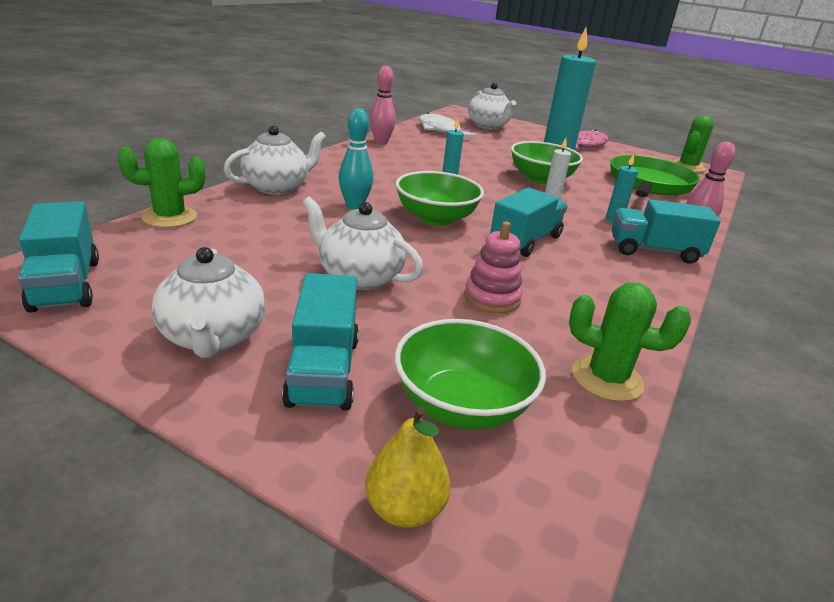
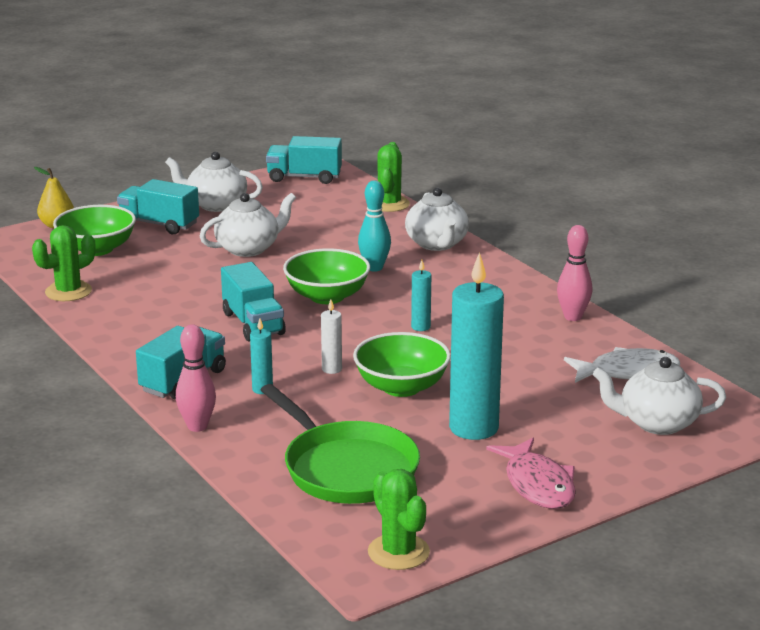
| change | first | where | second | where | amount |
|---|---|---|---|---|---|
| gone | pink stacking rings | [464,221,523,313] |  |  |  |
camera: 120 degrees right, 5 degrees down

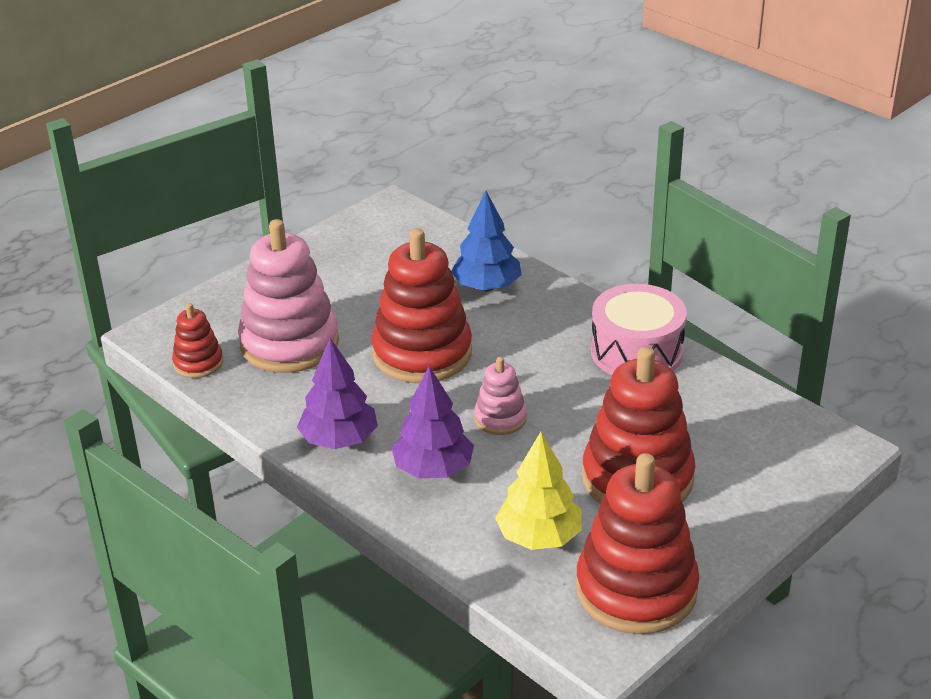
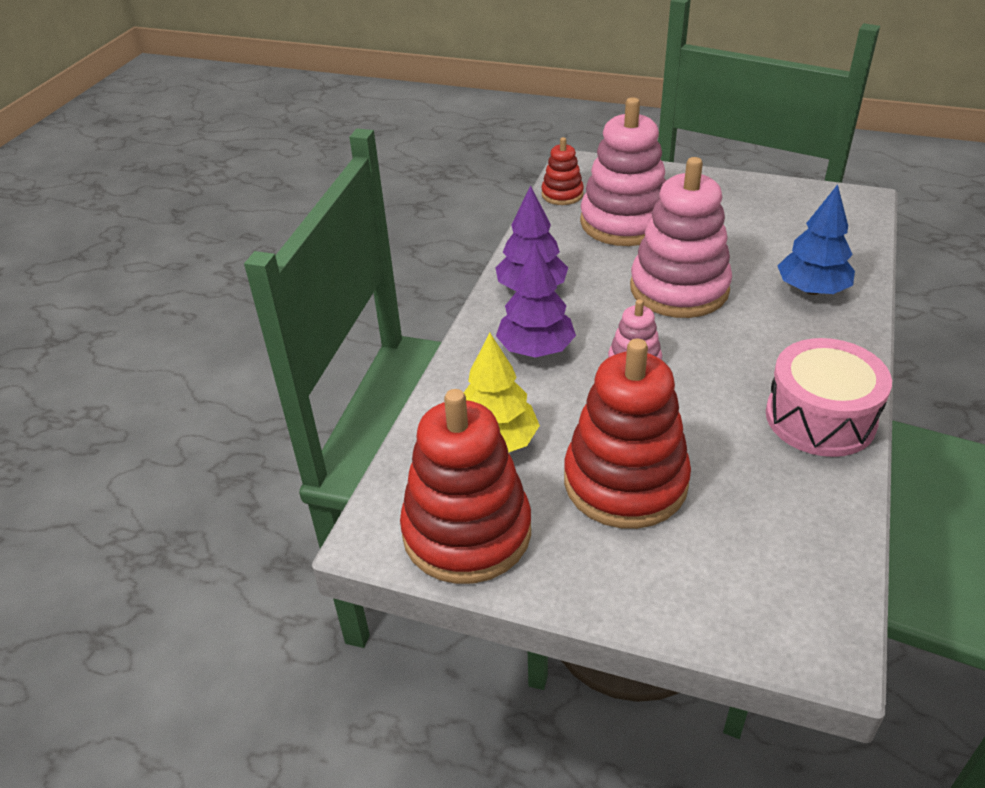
| change | first | where | second | where | amount |
|---|---|---|---|---|---|
| repainted | crimson stacking rings | [371,228,472,383] | pink stacking rings | [630,157,732,318] |  |
camera: 65 degrees right, 5 degrees up

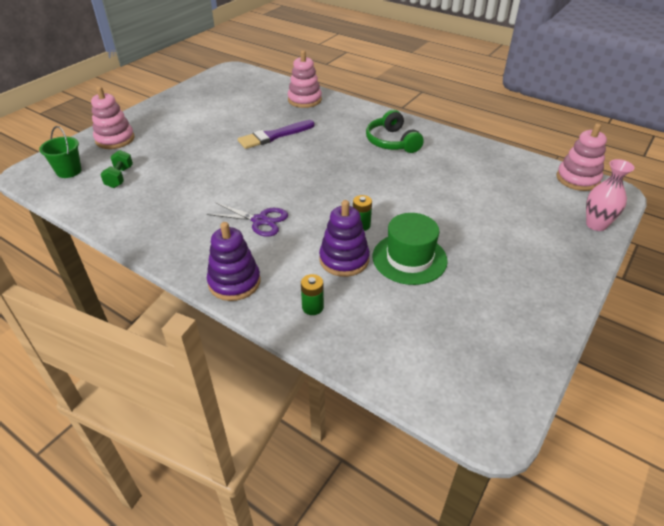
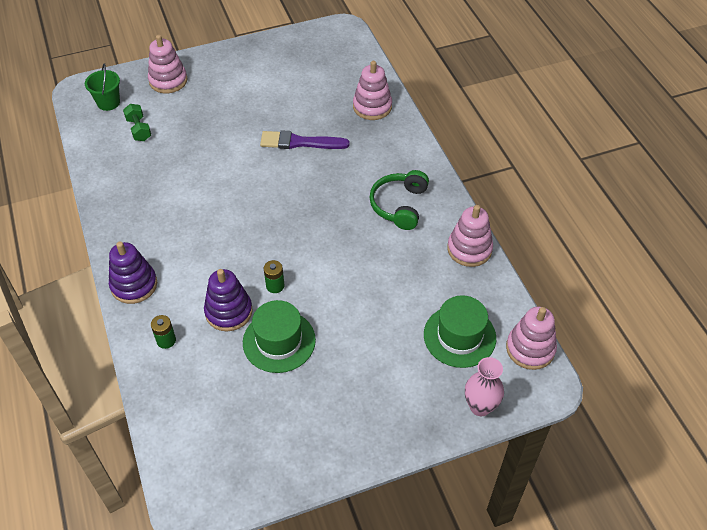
| change | first | where | second | where | amount |
|---|---|---|---|---|---|
| rotated | green free weight | [100,150,133,188] |  | [123,104,151,141] | 60 degrees counterclockwise |
| gone | violet shears | [207,202,288,237] |  |  |  |
| new |  |  | pink stacking rings | [447,205,493,267] |  |
| new |  |  | green hat | [424,295,496,368] |  |
camera: 35 degrees right, 10 degrees up

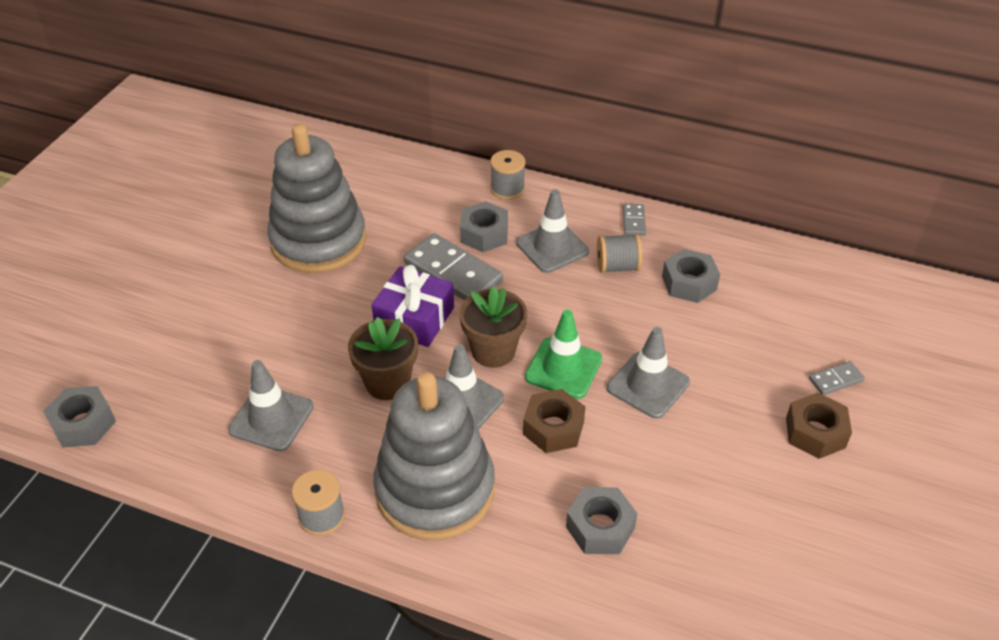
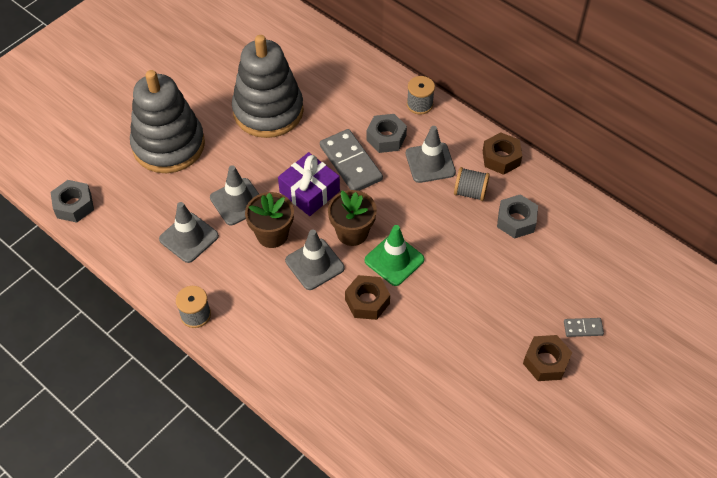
| change | first | where | second | where | amount |
|---|---|---|---|---|---|
| swapped | grey domino tile | [623,204,646,236] | brown hexagon nut | [483,132,522,175] |  |
| shifted | grey traffic cone | [607,327,690,419] |  | [210,165,259,225] |  |
| shifted | grey stacking rings | [373,372,495,540] |  | [130,70,205,173] |  |
| gone | grey hexagon nut | [566,487,638,554] |  |  |  |
camera: 20 degrees right, 10 degrees up

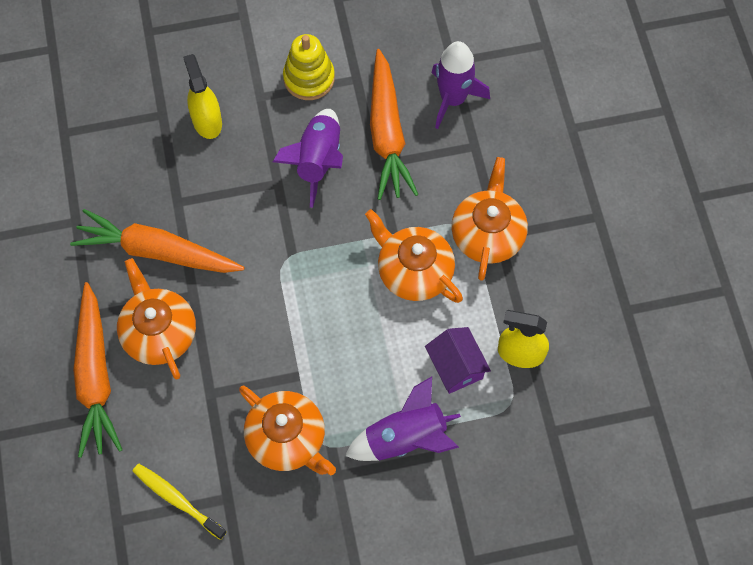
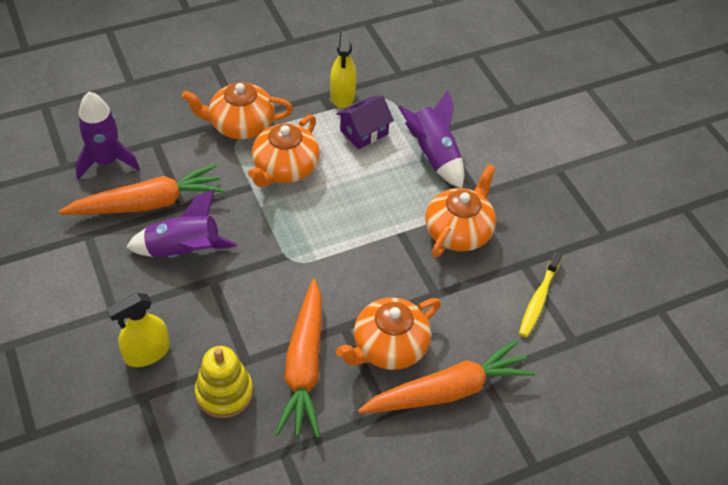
| change | first | where | second | where | amount |
|---|---|---|---|---|---|
| shifted | bright yellow stacking rings | [283,34,335,100] |  | [195,346,253,418] |  |
camera: 105 degrees left, 15 degrees down

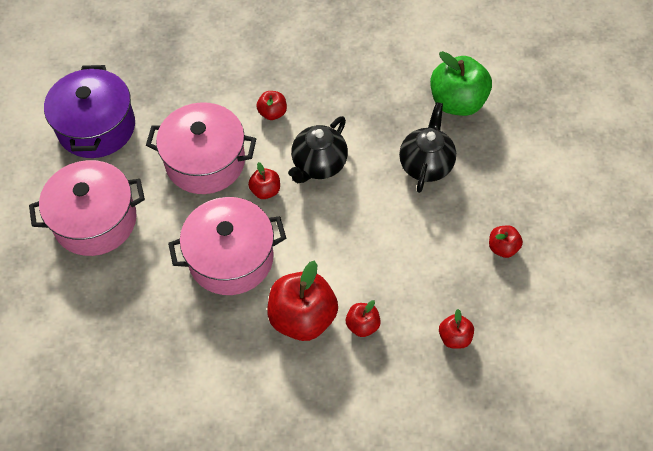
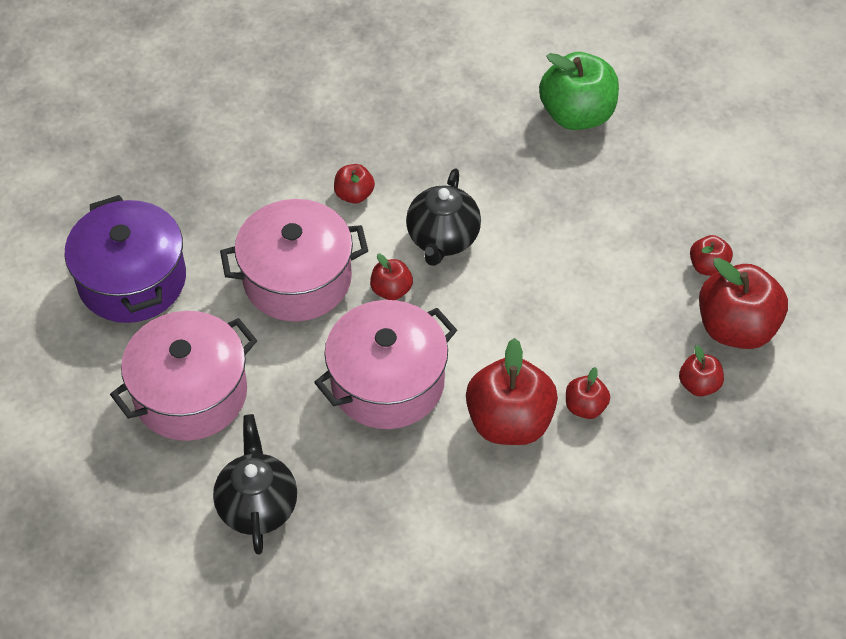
| change | first | where | second | where | amount |
|---|---|---|---|---|---|
| shifted | ebony china teapot | [399,102,456,193] |  | [213,414,297,555] |  |
| new |  |  | crimson toy apple | [699,258,788,349] |  |
camera: 20 degrees left, 5 degrees down

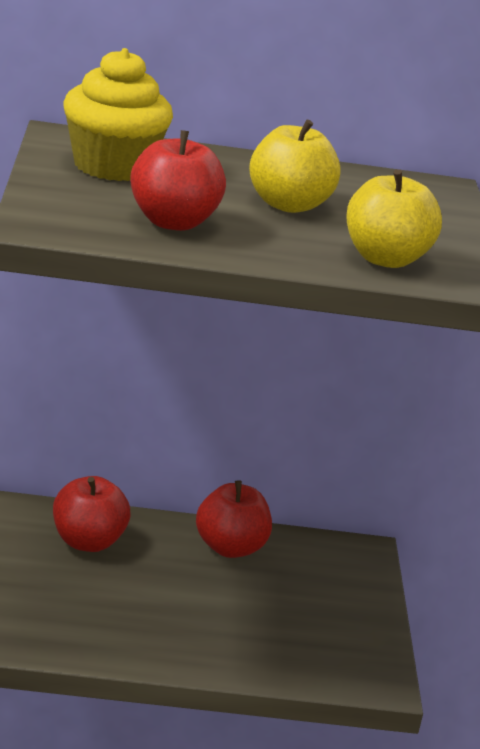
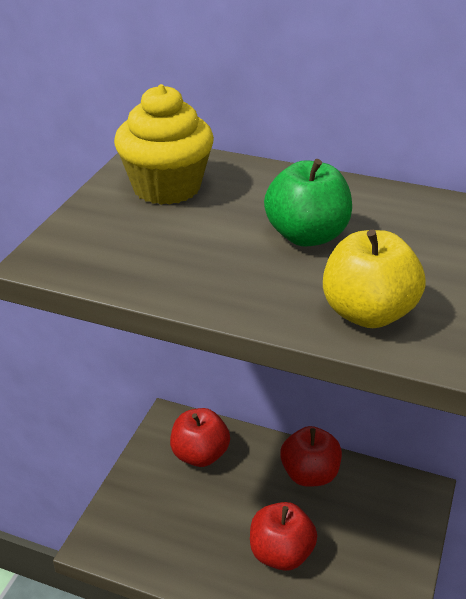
| change | first | where | second | where | amount |
|---|---|---|---|---|---|
| repainted | bright yellow toy apple | [249,119,341,213] | green toy apple | [264,159,352,247] |  |
| shifted | crimson toy apple | [130,130,226,231] |  | [250,502,317,571] |  |
camera: 25 degrees right, 10 degrees up

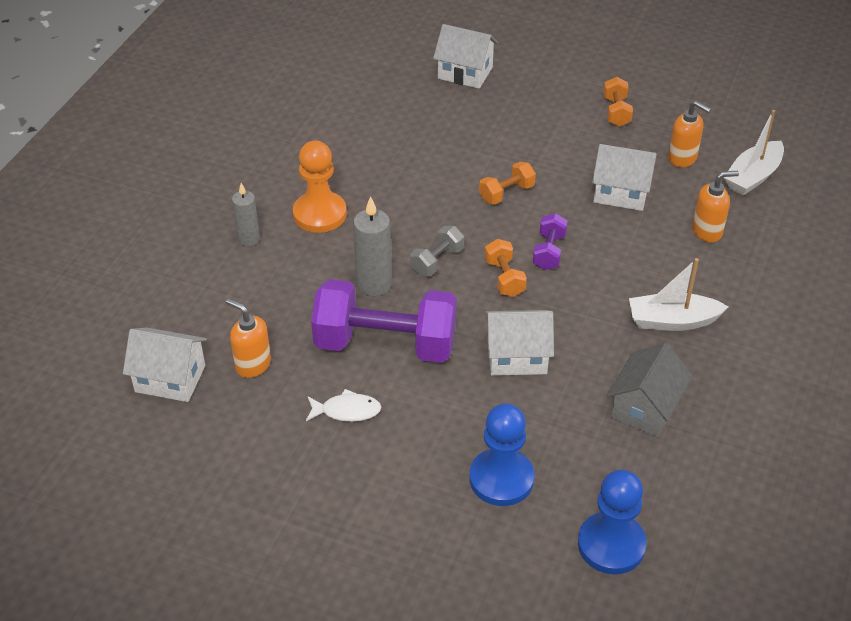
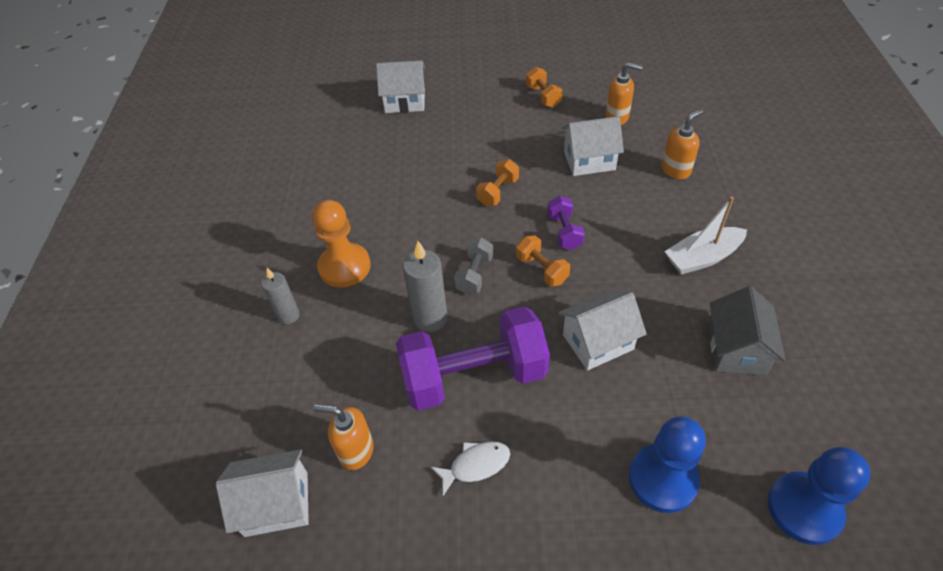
| change | first | where | second | where | amount |
|---|---|---|---|---|---|
| gone | white sailboat | [724,110,784,195] |  |  |  |
camera: 20 degrees left, 5 degrees up

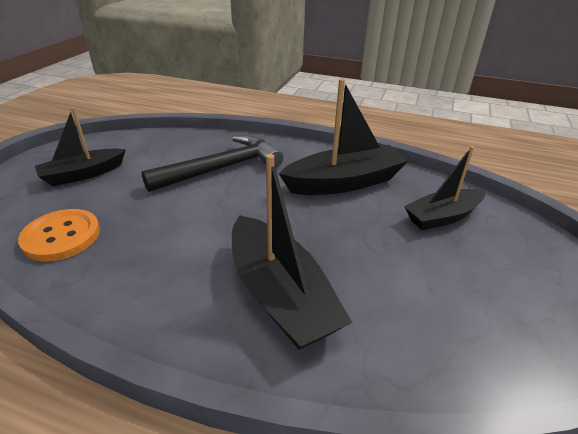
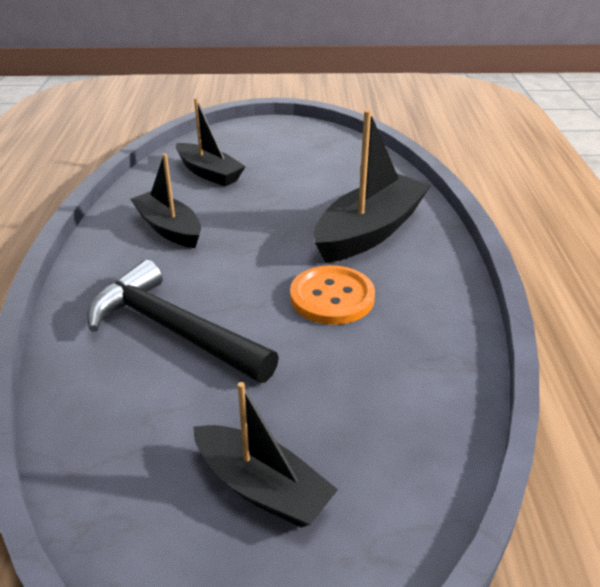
| change | first | where | second | where | amount |
|---|---|---|---|---|---|
| scaled | ebony sailboat | [279,79,408,195] |  | [130,154,201,248] | x0.65 |
| shifted | orange-coloured sewing button | [18,209,100,261] |  | [290,265,375,325] |  |
camera: 110 degrees left, 0 degrees up

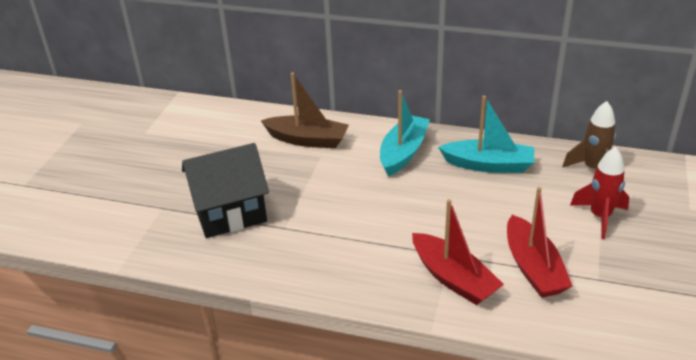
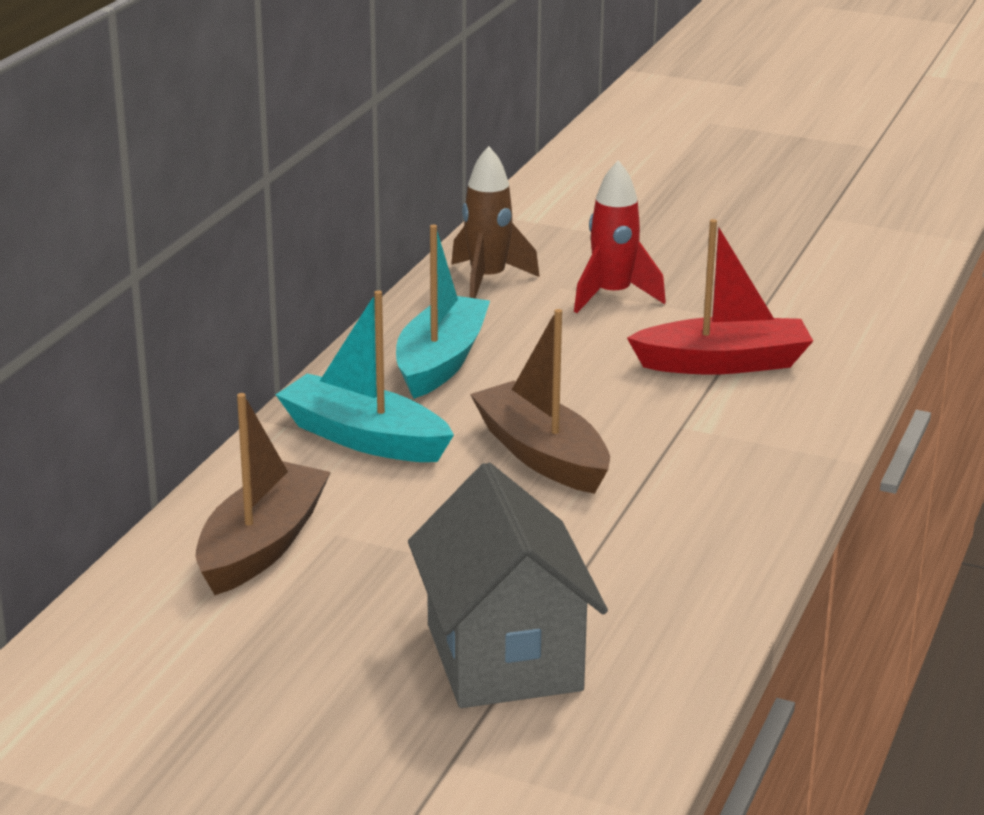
| change | first | where | second | where | amount |
|---|---|---|---|---|---|
| repainted | ebony cottage | [182,143,269,238] | grey cottage | [408,463,608,708] |  |
| gone | crimson sailboat | [412,199,504,305] |  |  |  |
| new |  |  | brown sailboat | [470,309,610,494] |  |
camera: 85 degrees left, 10 degrees down

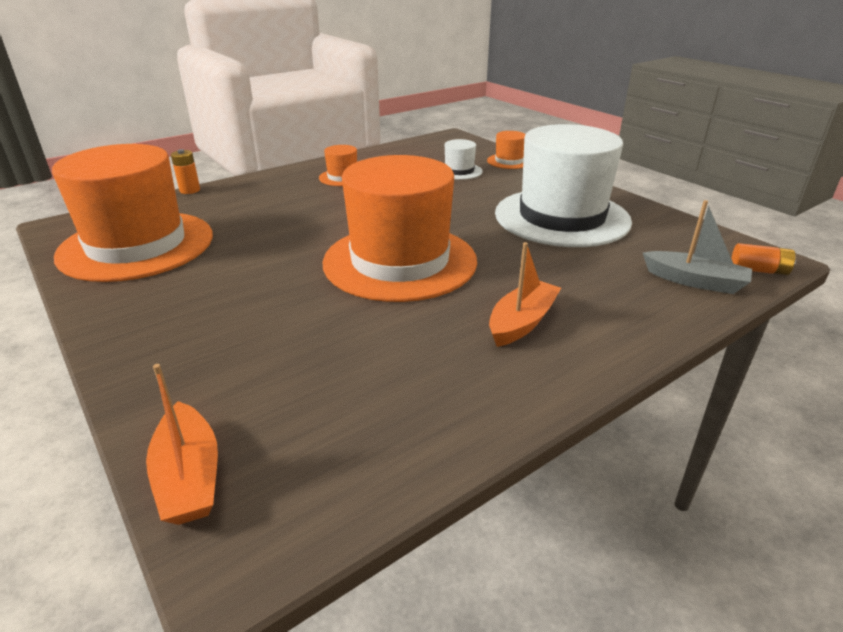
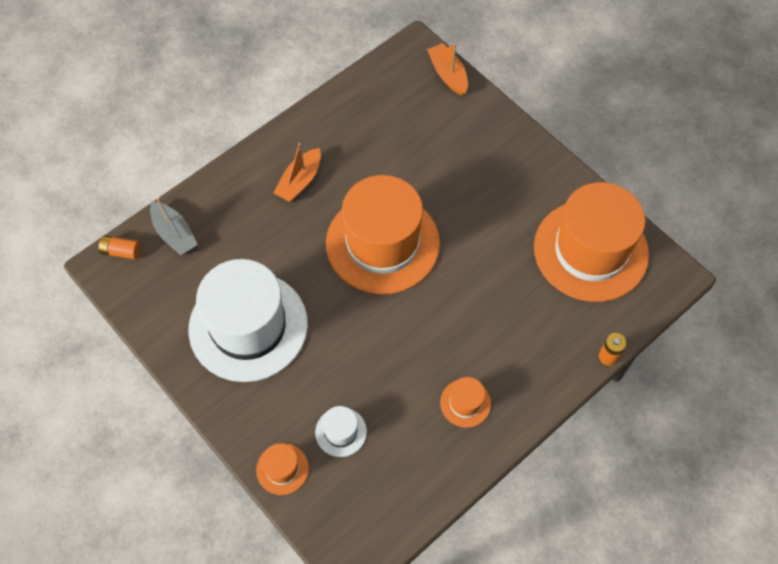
| change | first | where | second | where | amount |
|---|---|---|---|---|---|
| rotated | grey sailboat | [643,200,752,294] |  | [150,197,198,255] | 150 degrees counterclockwise |
camera: 175 degrees right, 30 degrees up

